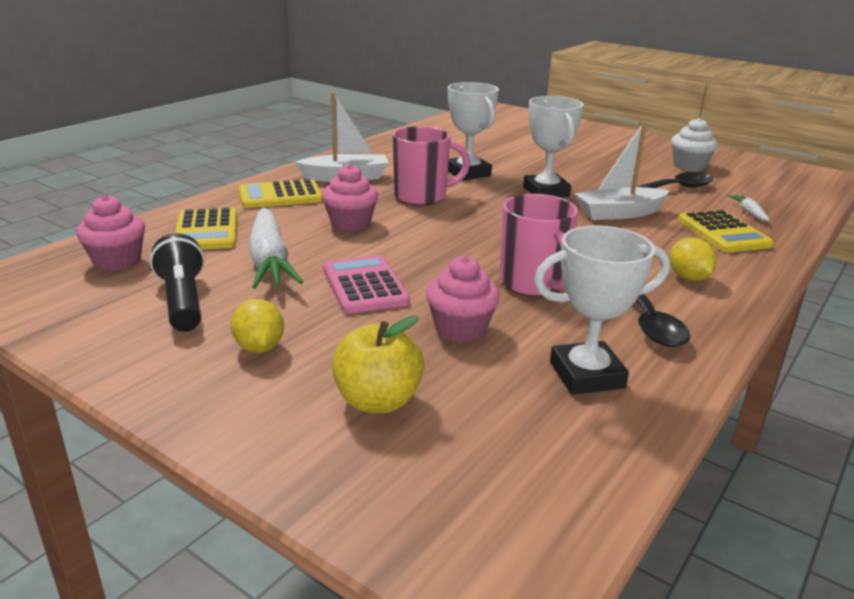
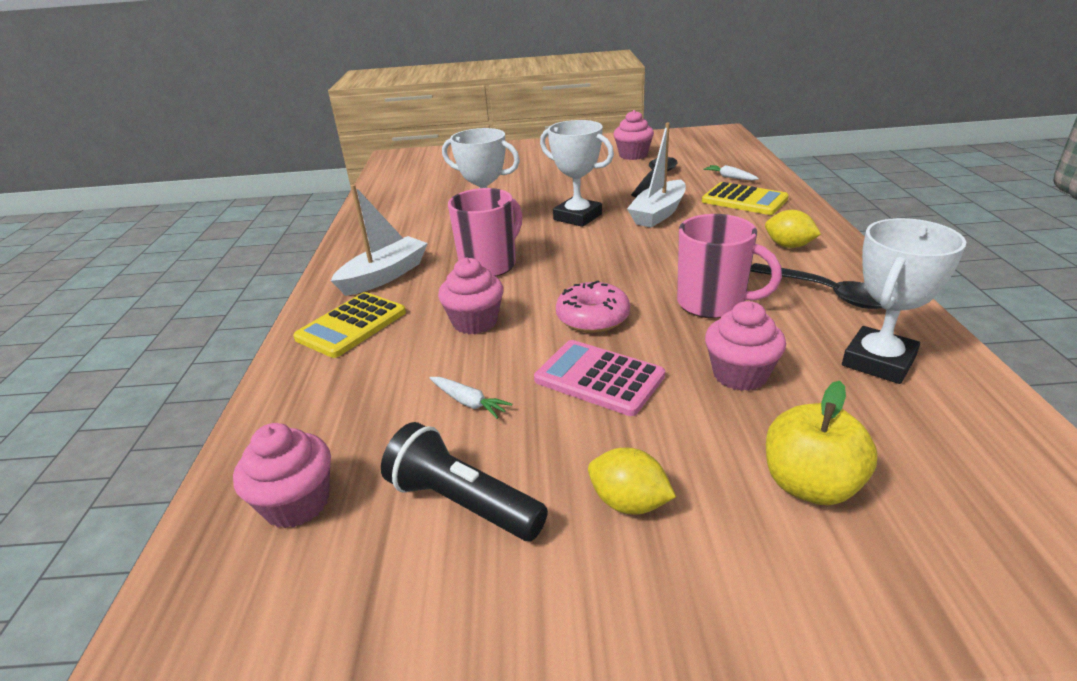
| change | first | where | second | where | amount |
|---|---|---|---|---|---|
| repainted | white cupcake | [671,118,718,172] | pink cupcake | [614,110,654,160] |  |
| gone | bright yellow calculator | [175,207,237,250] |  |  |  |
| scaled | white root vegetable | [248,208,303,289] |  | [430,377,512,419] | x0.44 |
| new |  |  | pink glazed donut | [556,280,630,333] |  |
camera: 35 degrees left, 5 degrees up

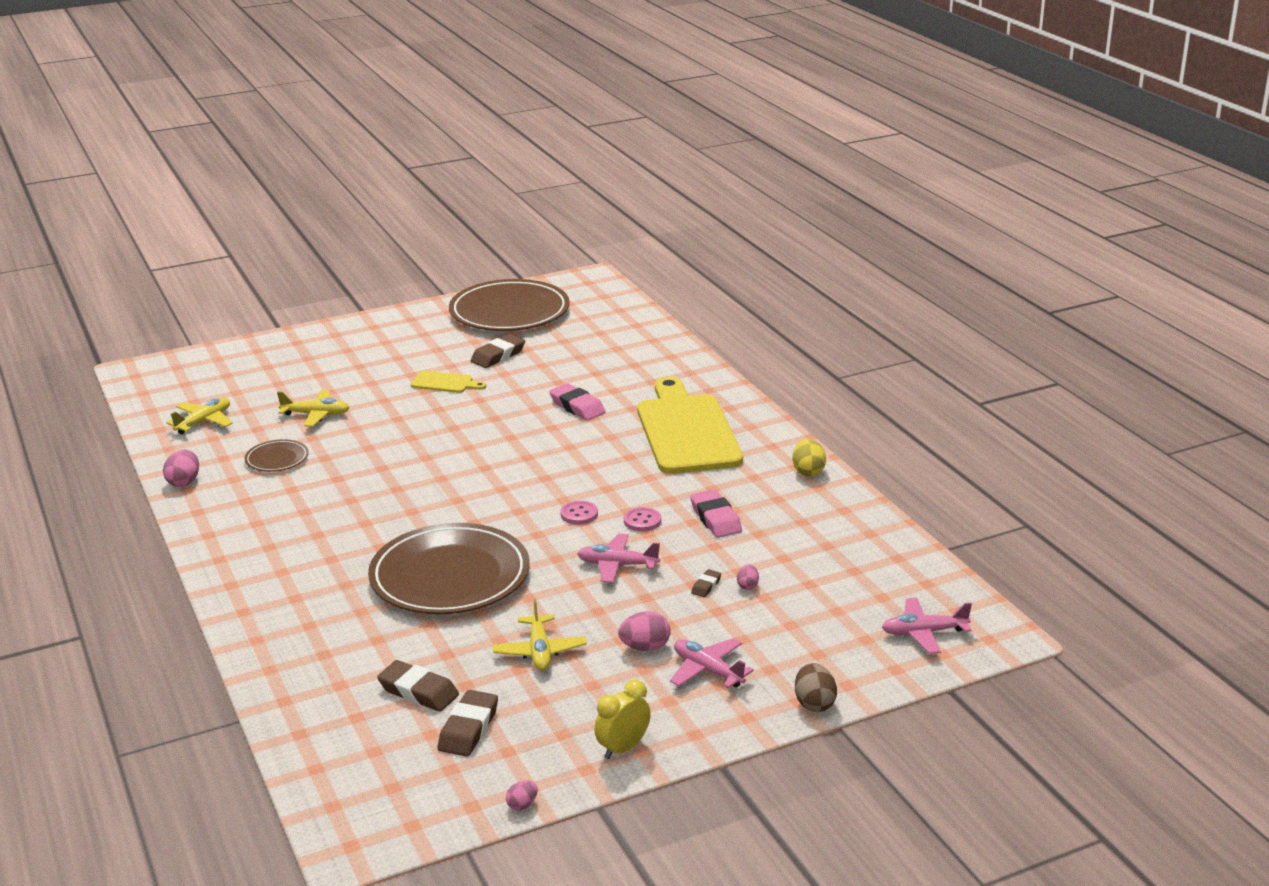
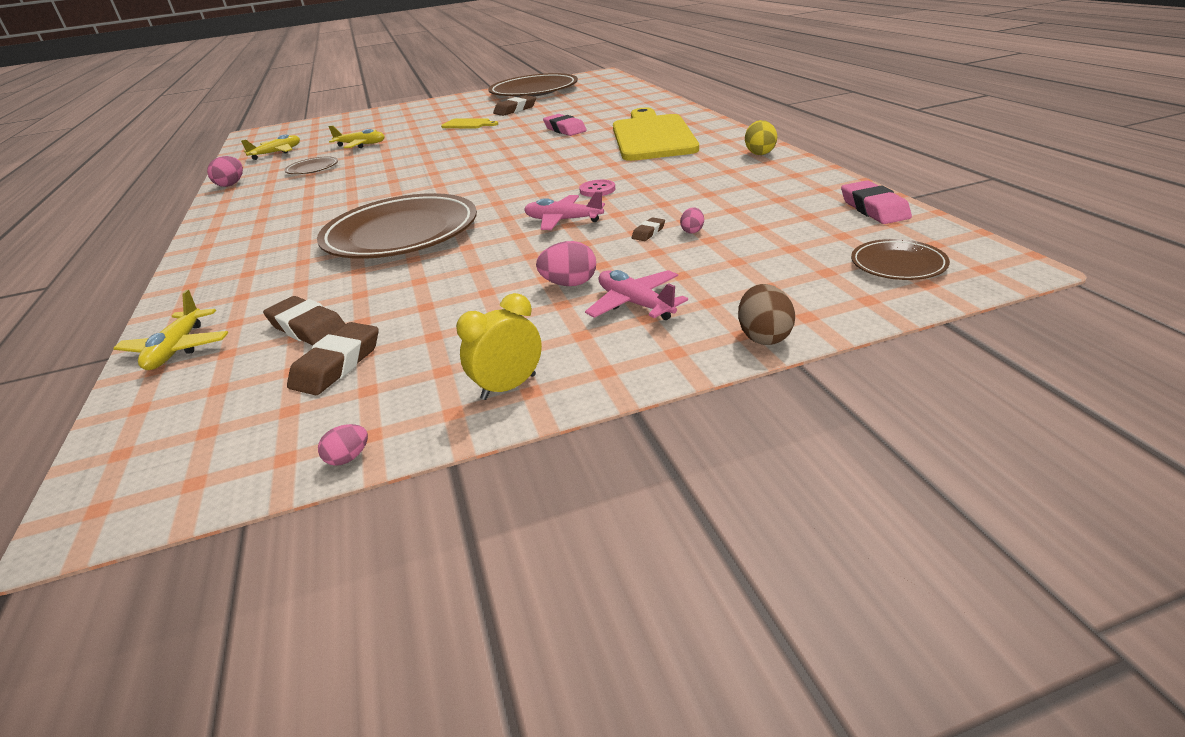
| change | first | where | second | where | amount |
|---|---|---|---|---|---|
| shifted | pink eraser | [690,489,742,538] |  | [841,180,912,224] |  |
| gone | pink sewing button | [560,501,598,524] |  |  |  |
| shifted | bright yellow plane | [493,598,587,671] |  | [113,290,228,370] |  |
| swapped | pink plane | [882,598,972,654] | brown flat dish | [851,239,950,280] |  |
camera: 10 degrees right, 5 degrees up

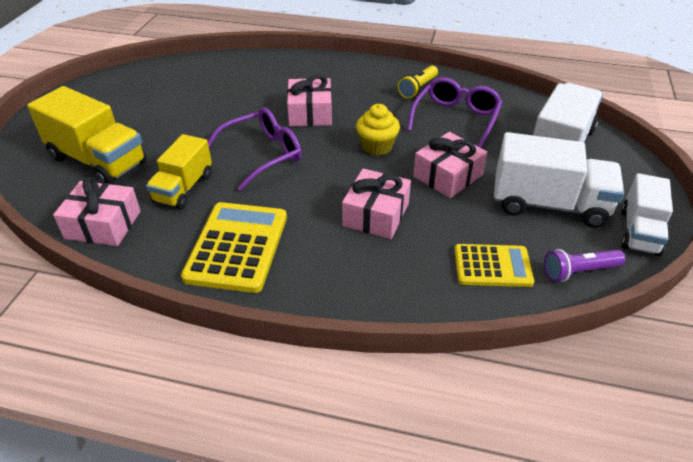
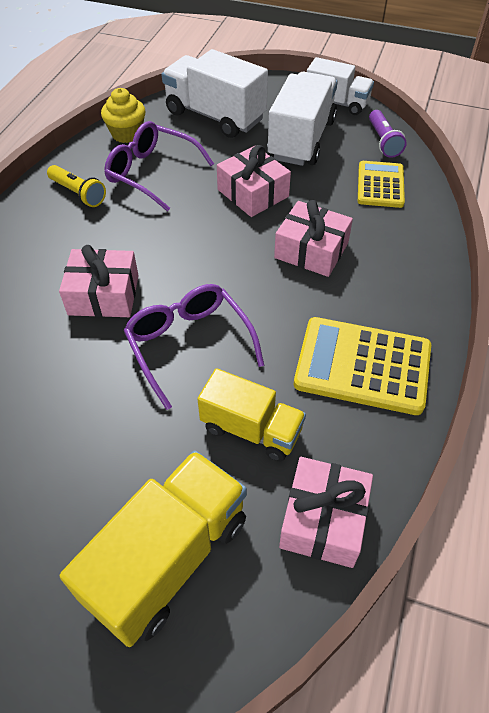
| change | first | where | second | where | amount |
|---|---|---|---|---|---|
| shifted | bright yellow cupcake | [356,104,400,156] |  | [101,88,146,143] |  |
camera: 85 degrees left, 10 degrees up

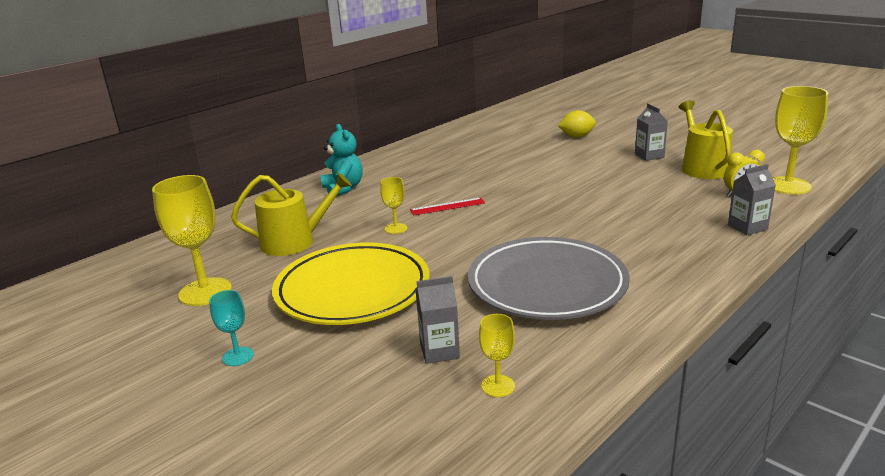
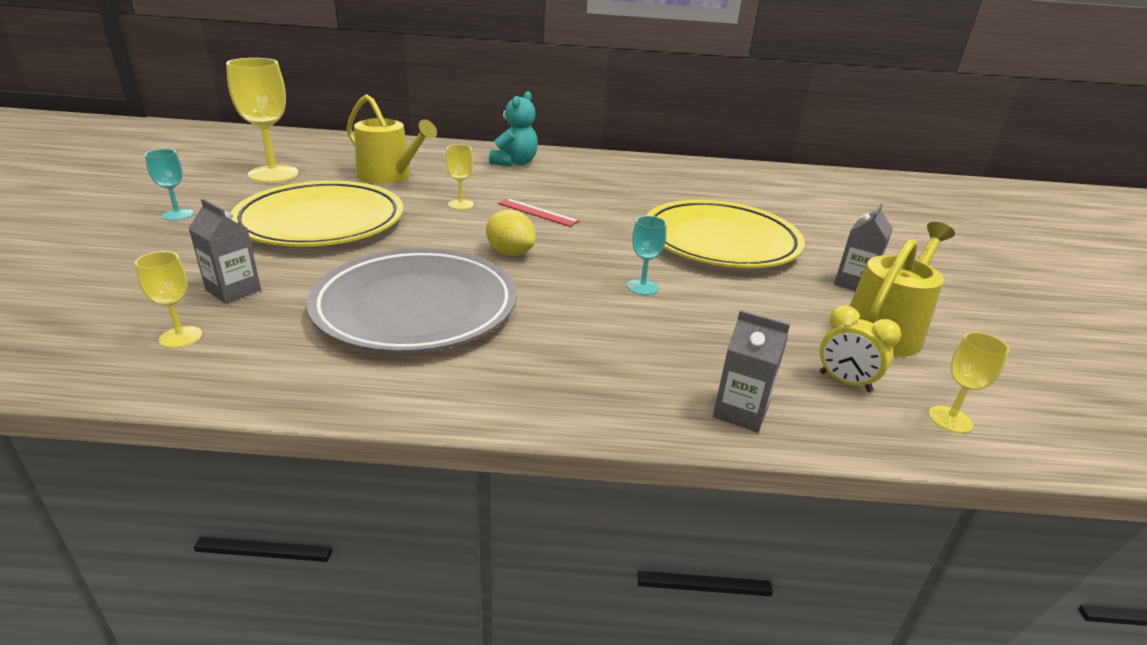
| change | first | where | second | where | amount |
|---|---|---|---|---|---|
| scaled | bright yellow goblet | [772,86,828,195] |  | [928,332,1010,433] | x0.51 |
| shifted | bright yellow toy lemon | [558,110,596,138] |  | [486,210,536,256] |  |
| new |  |  | bright yellow flat dish | [646,200,805,268] |  |
| new |  |  | aqua goblet | [627,216,667,295] |  |
camera: 45 degrees right, 5 degrees up

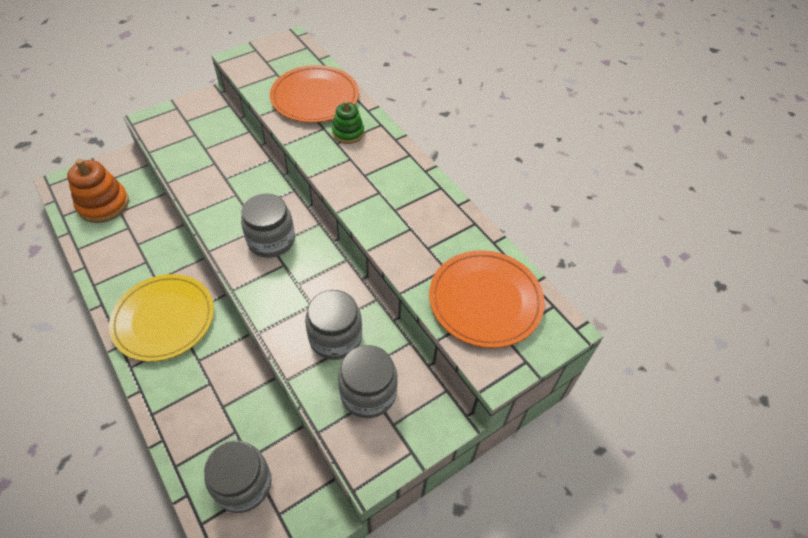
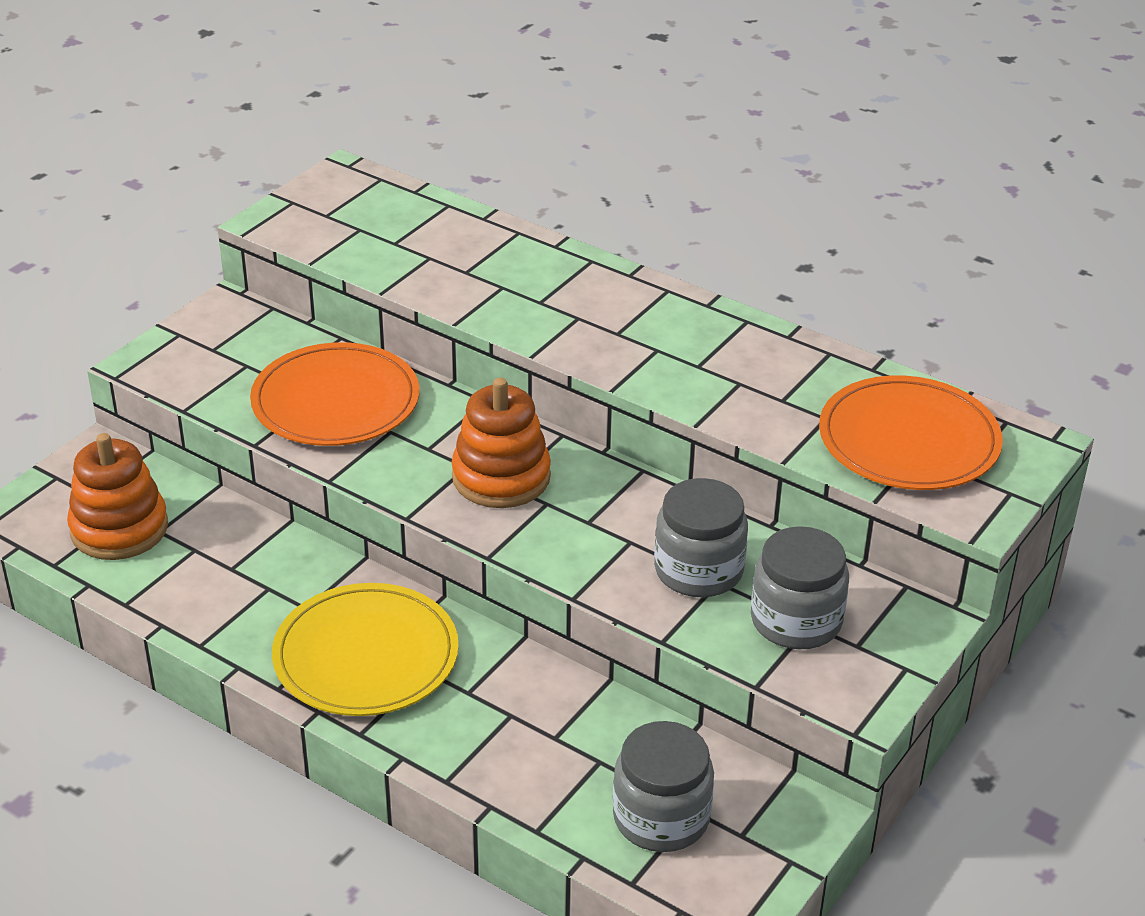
| change | first | where | second | where | amount |
|---|---|---|---|---|---|
| shifted | orange-coloured flat dish | [270,65,359,123] |  | [250,342,419,446] |  |
| gone | green stacking rings | [332,100,364,144] |  |  |  |
| swapped | grey jam jar | [241,194,295,258] | orange-coloured stacking rings | [452,378,551,508] |  |
camera: 20 degrees left, 15 degrees down

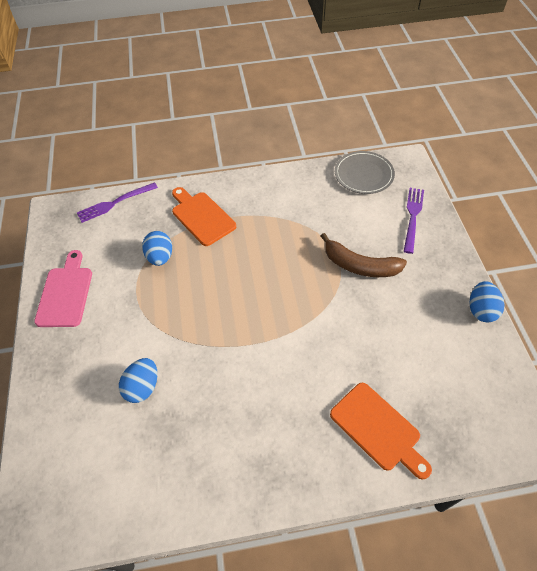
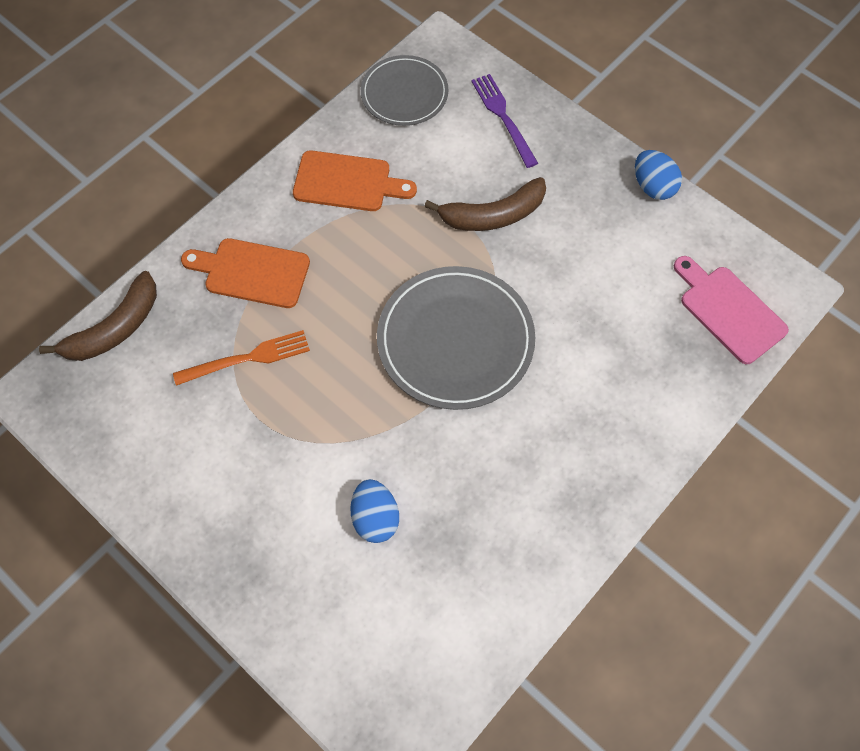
| change | first | where | second | where | amount |
|---|---|---|---|---|---|
| swapped | violet dinner fork | [77,182,158,223] | brown toy banana | [39,271,157,361] |  |
| swapped | cobalt egg | [142,231,172,266] | orange-coloured dinner fork | [173,330,310,386] |  |
| shifted | pink cutting board | [34,250,92,327] |  | [674,256,789,364] |  |
| shifted | orange-coloured cutting board | [330,383,432,480] |  | [293,150,417,211] |  |
| new |  |  | grey flat dish | [377,266,535,410] |  |
camera: 40 degrees left, 10 degrees up

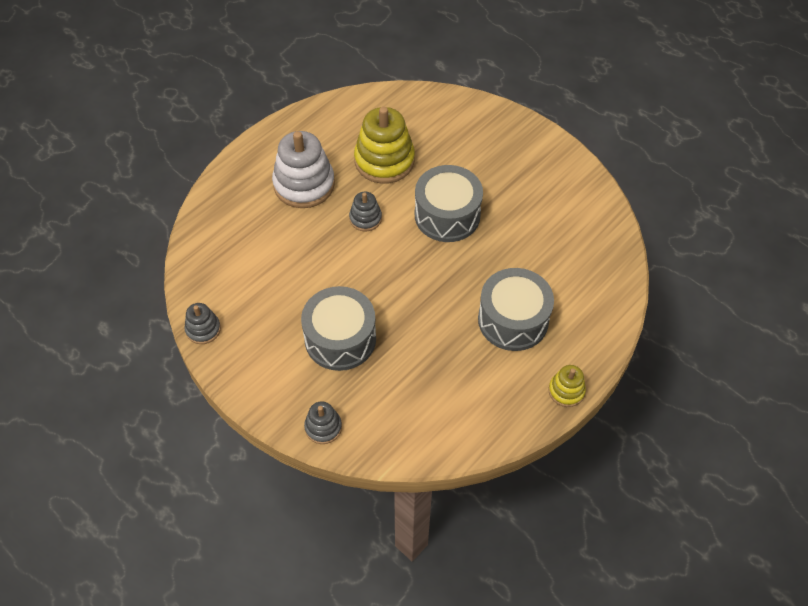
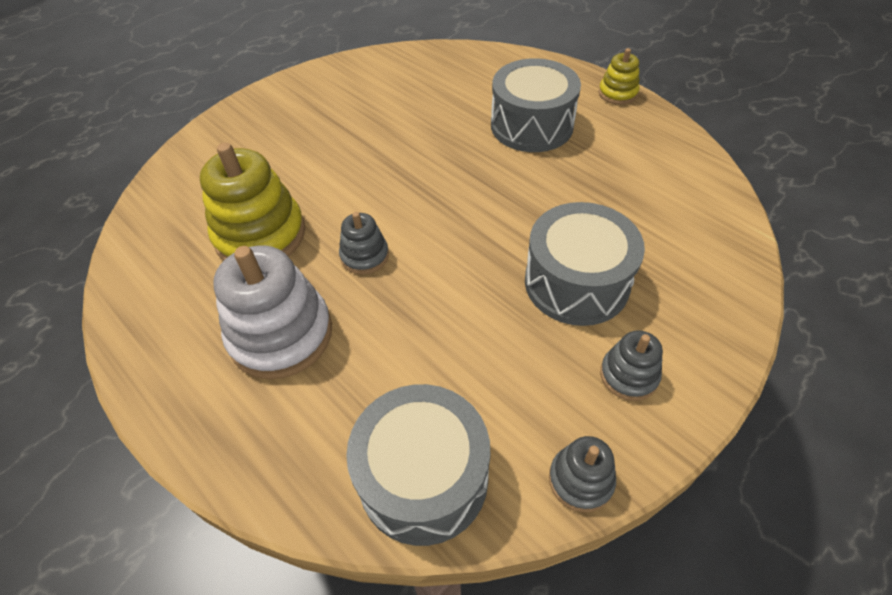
| change | first | where | second | where | amount |
|---|---|---|---|---|---|
| shifted | grey toy drum | [415,165,483,242] |  | [346,384,490,546] |  |
| shifted | grey stacking rings | [304,401,342,444] |  | [600,330,663,401] |  |
camera: 85 degrees left, 5 degrees down

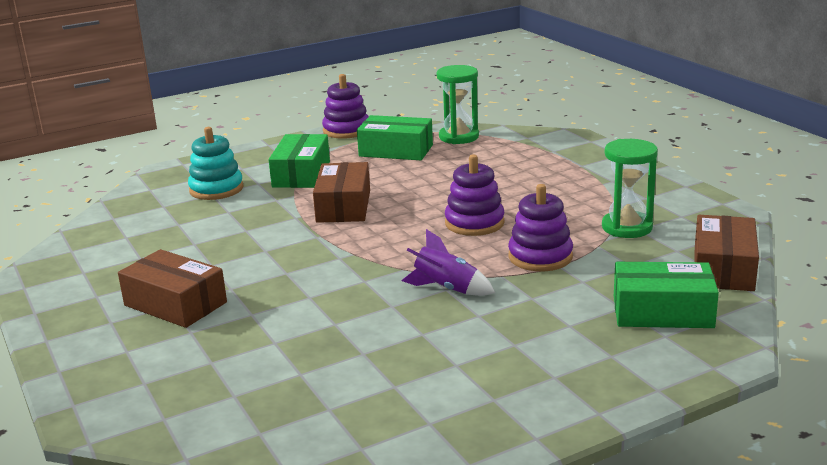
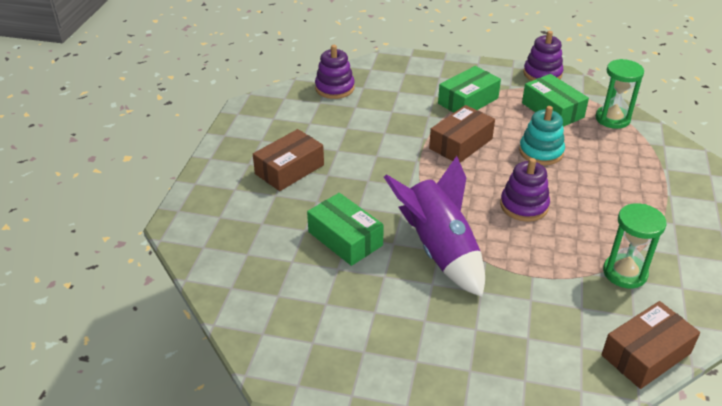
| change | first | where | second | where | amount |
|---|---|---|---|---|---|
| shifted | aqua stacking rings | [188,127,243,200] |  | [519,106,565,165] |  |
| shifted | violet stacking rings | [508,184,573,271] |  | [315,45,355,99] |  |
| scaled | violet rocket | [401,229,495,296] |  | [384,156,485,297] | x1.96 |
| rotated | brown box | [118,249,227,328] |  | [253,129,324,191] | 60 degrees clockwise |
| shifted | green box | [614,262,719,328] |  | [307,193,384,266] |  |
camera: 40 degrees right, 15 degrees up

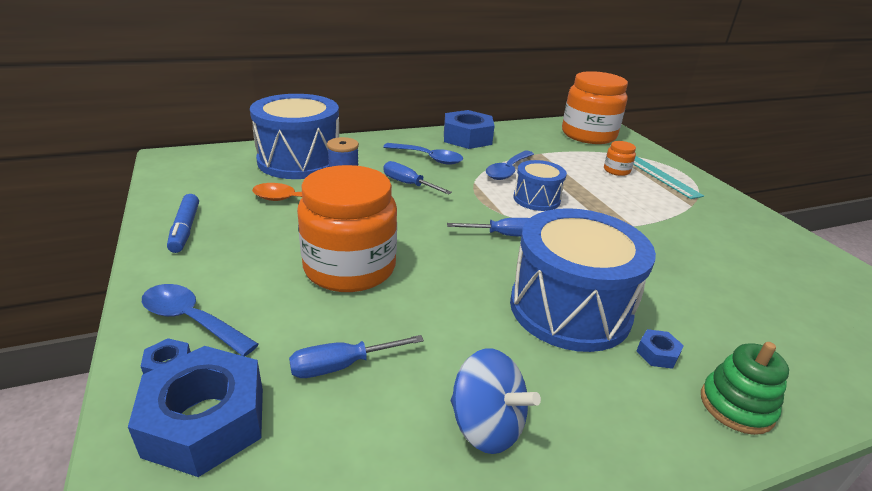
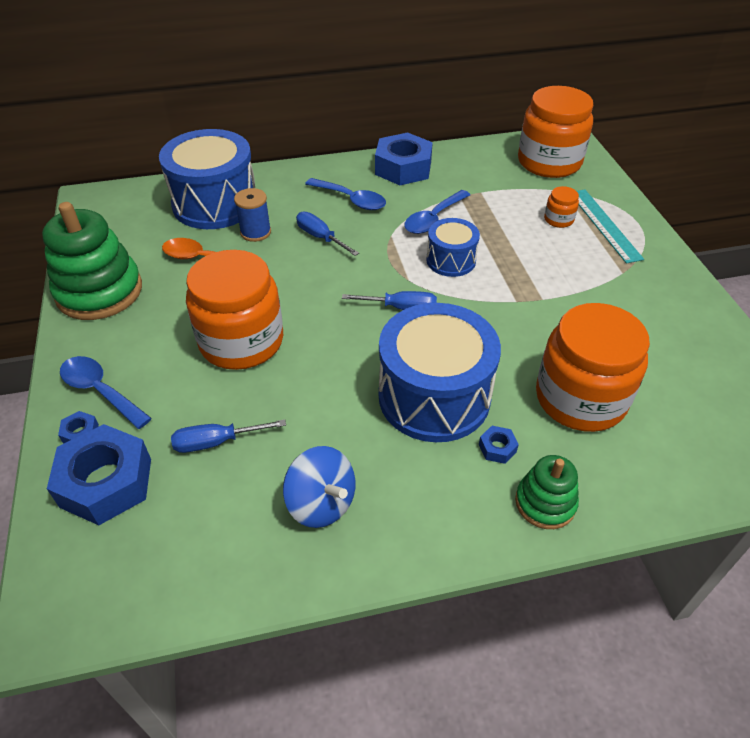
| change | first | where | second | where | amount |
|---|---|---|---|---|---|
| swapped | cobalt felt pen | [167,194,199,253] | green stacking rings | [42,202,142,320] |  |
| new |  |  | orange-coloured jam jar | [536,303,650,432] |  |
camera: 10 degrees right, 15 degrees up

